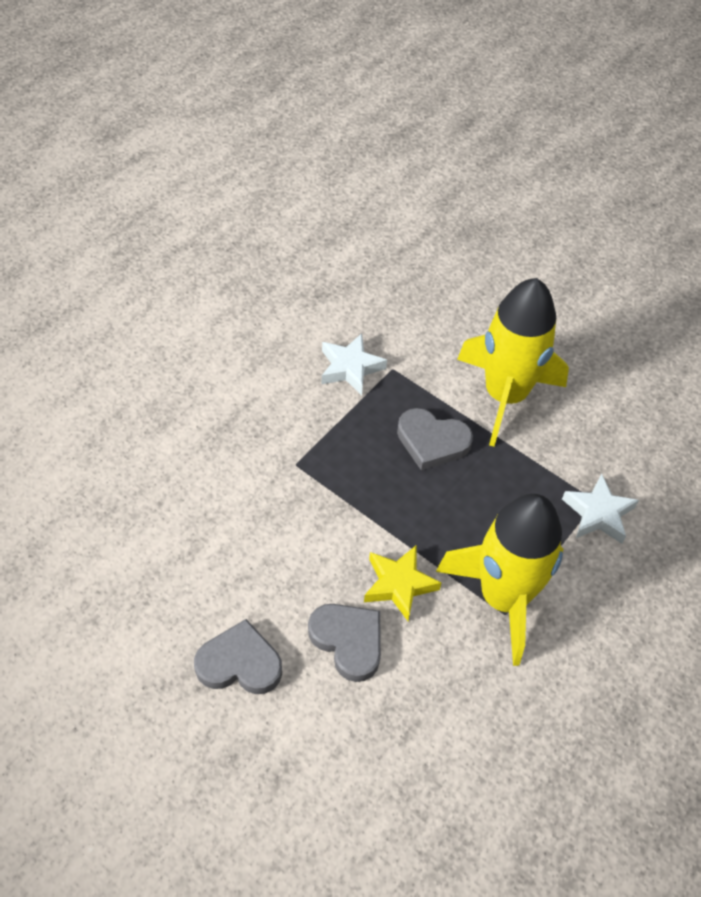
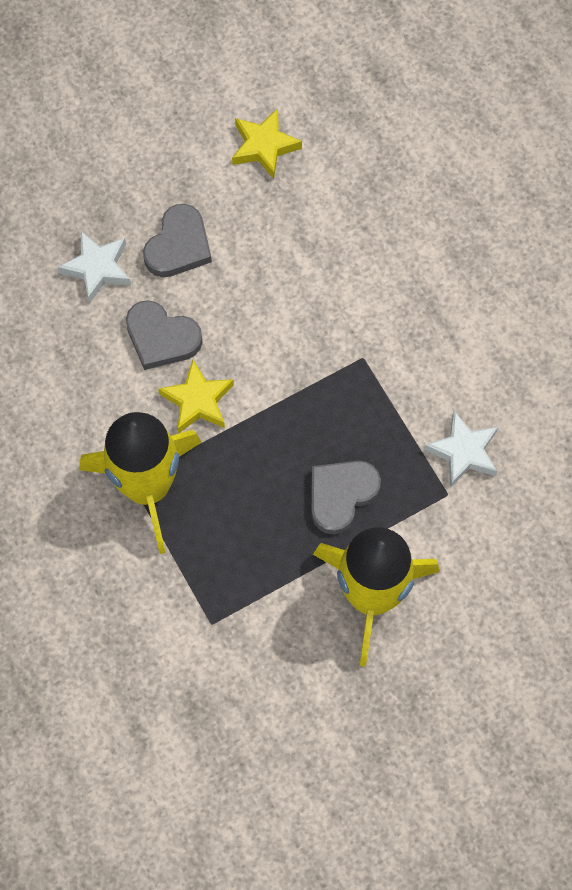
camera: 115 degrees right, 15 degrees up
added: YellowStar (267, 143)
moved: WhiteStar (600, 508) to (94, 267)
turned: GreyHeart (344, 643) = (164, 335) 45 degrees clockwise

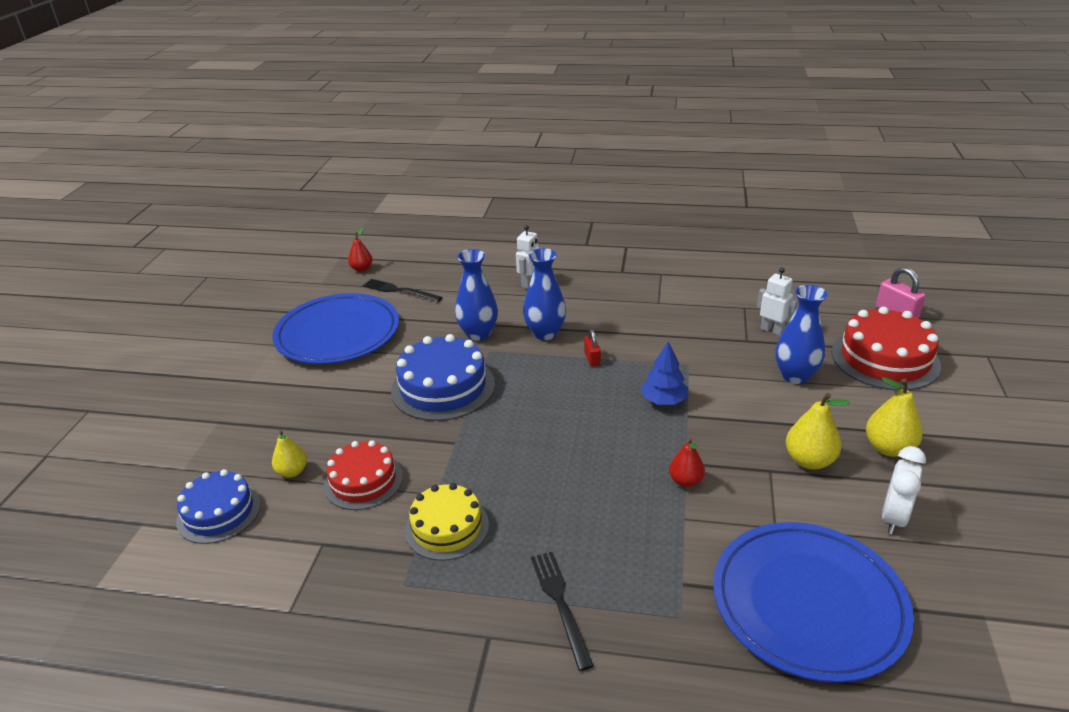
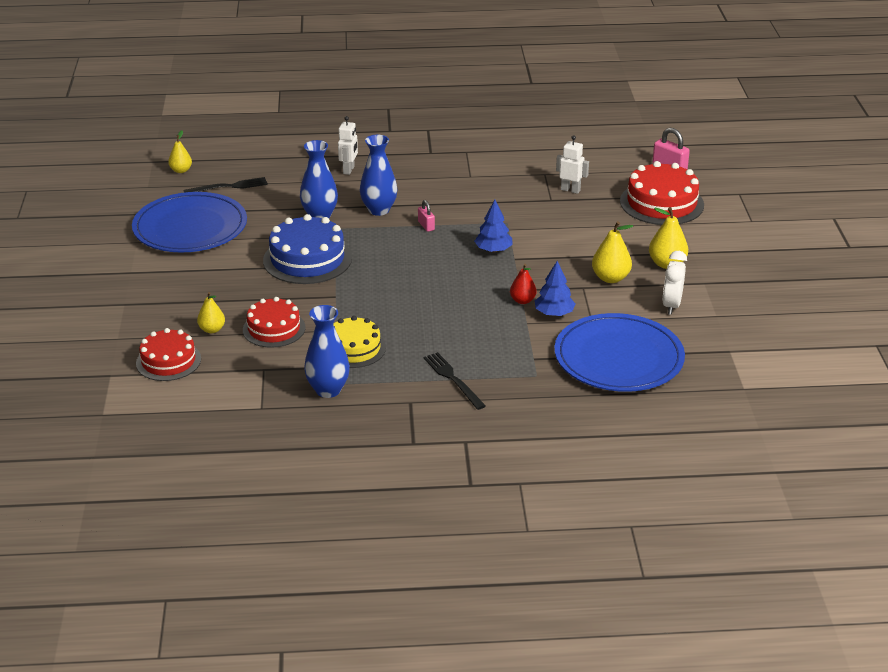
camera: 15 degrees left, 0 degrees up
added: BlueTree (555, 288)
moved: BlueVase (801, 334) to (327, 351)
recoloured: BlueCake (218, 506) to RedCake (168, 354); RedPear (360, 250) to YellowPear (180, 151); RedPadlock (592, 347) to PinkPadlock (426, 216)
turned: BlackFork (402, 290) = (225, 185) 150 degrees clockwise

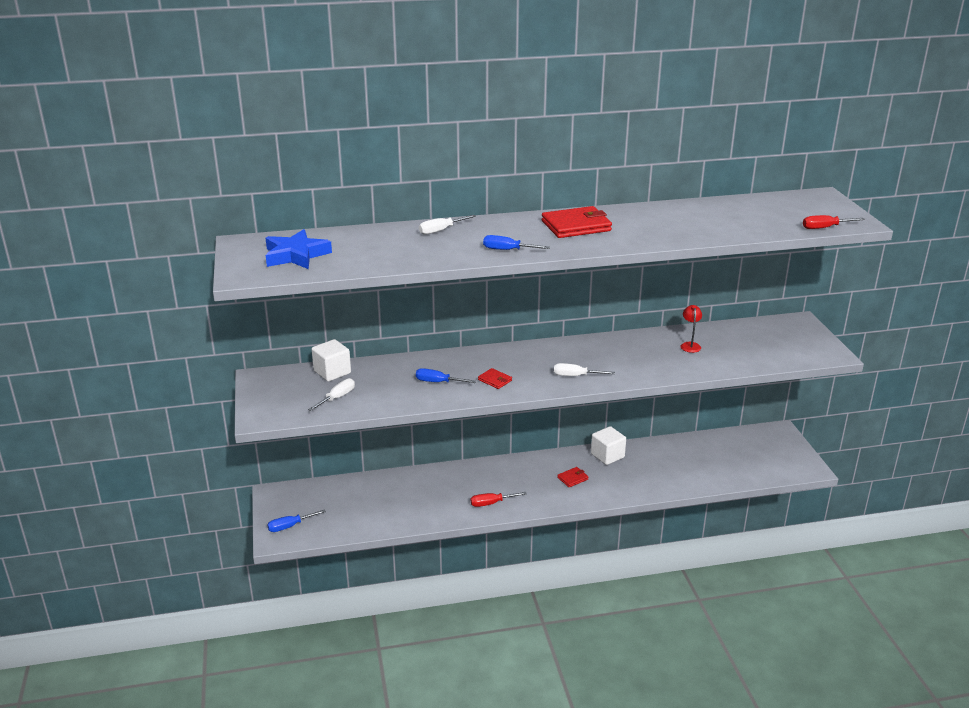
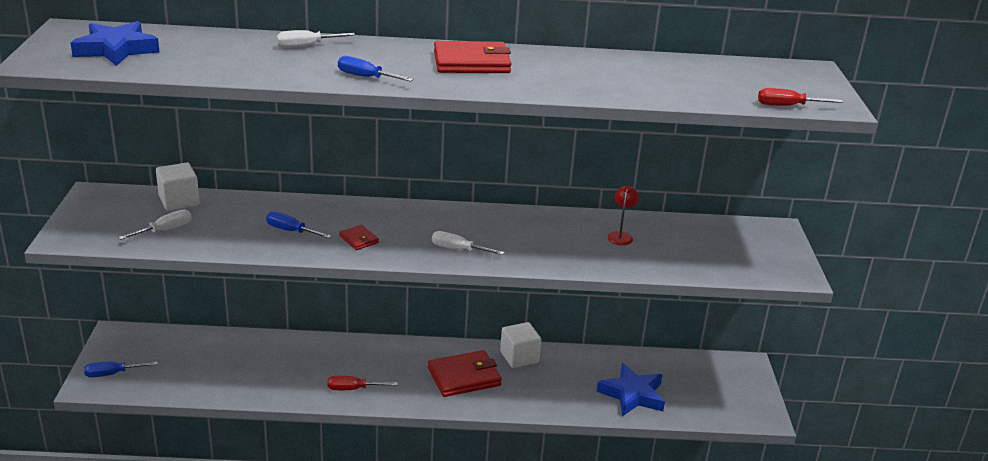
camera: 10 degrees right, 0 degrees up
added: BlueStar (631, 389)
resized: RedWallet (573, 477) = (465, 373) x2.04

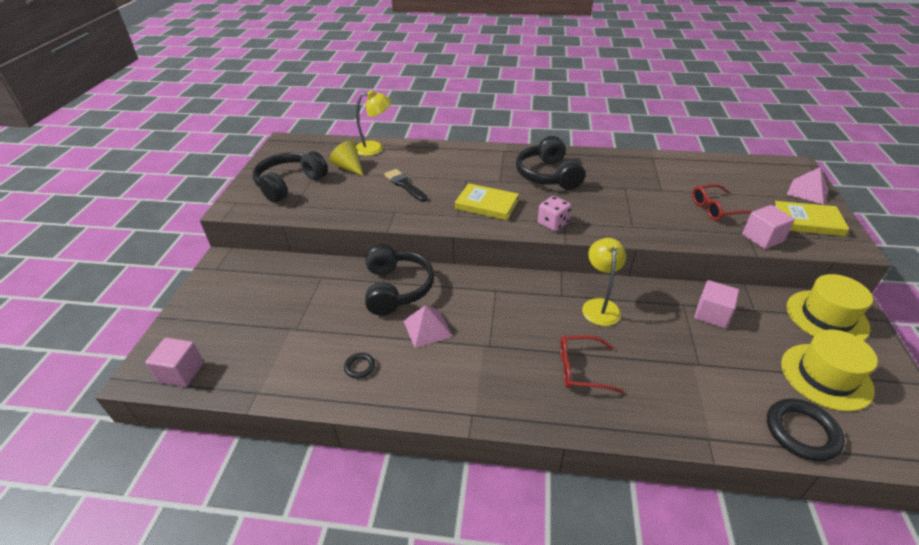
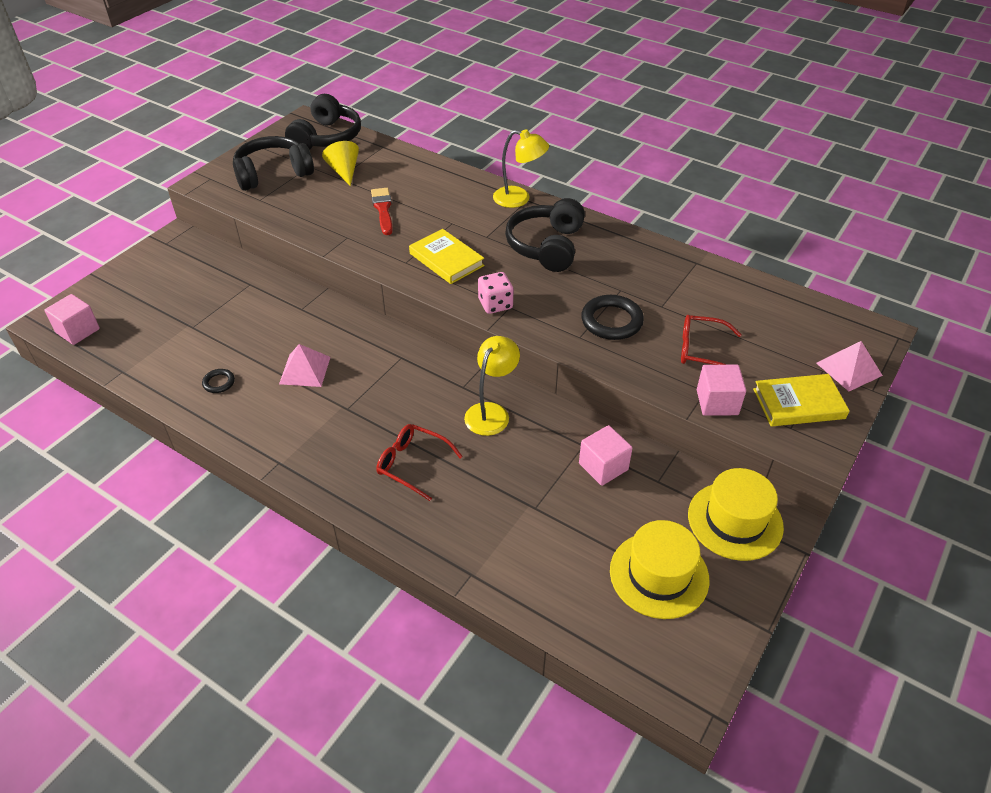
camera: 25 degrees right, 5 degrees up
moved: YellowLamp (374, 123) to (521, 168); BlackHeadphones (399, 280) to (323, 122); BlackRing (806, 430) to (612, 317)
recoloured: BlackBrush (405, 185) to RedBrush (382, 211)
turned: YellowBook (812, 218) = (801, 400) 45 degrees counterclockwise

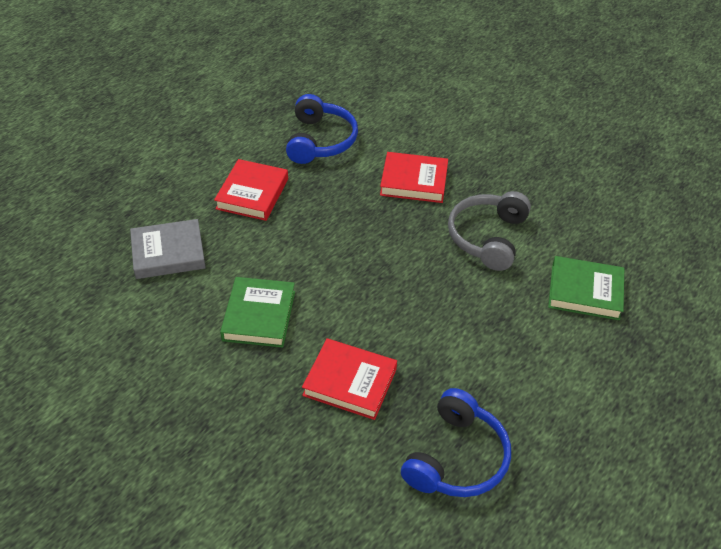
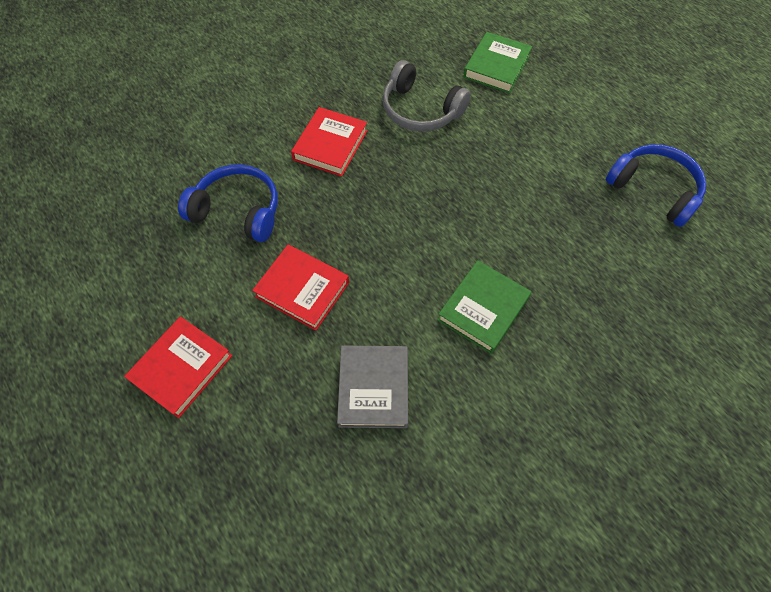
camera: 75 degrees left, 15 degrees up
moved: RedBook (349, 379) to (178, 367)
turned: GreenBook (257, 312) = (484, 307) 75 degrees counterclockwise

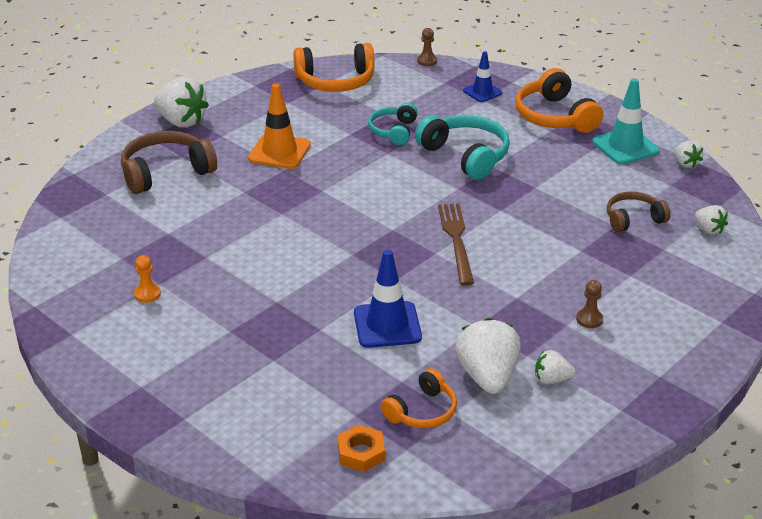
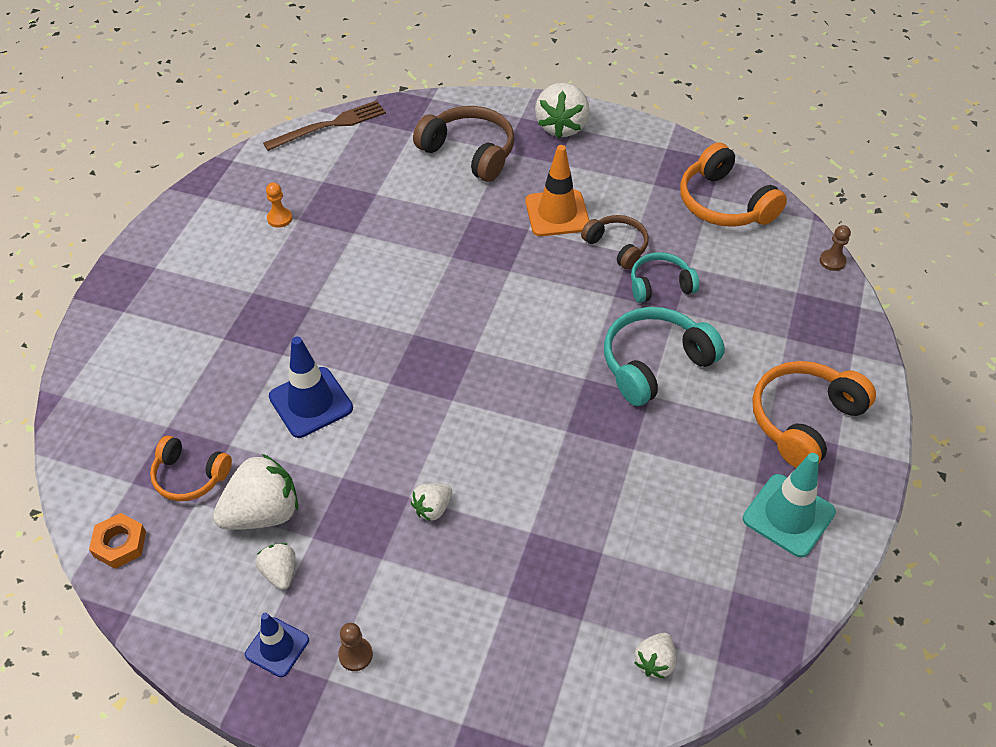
camera: 65 degrees right, 15 degrees up
moved: OrangeNut (361, 448) to (117, 541); BrownFork (456, 244) to (324, 125); BlueTrafficCone (483, 76) to (277, 645); BrownPawn (589, 304) to (355, 647); BrownHeadphones (639, 211) to (615, 242); WhiteStrawberry (690, 154) to (431, 502)
turned: TurquoiseHeadphones (462, 147) = (664, 356) 150 degrees counterclockwise

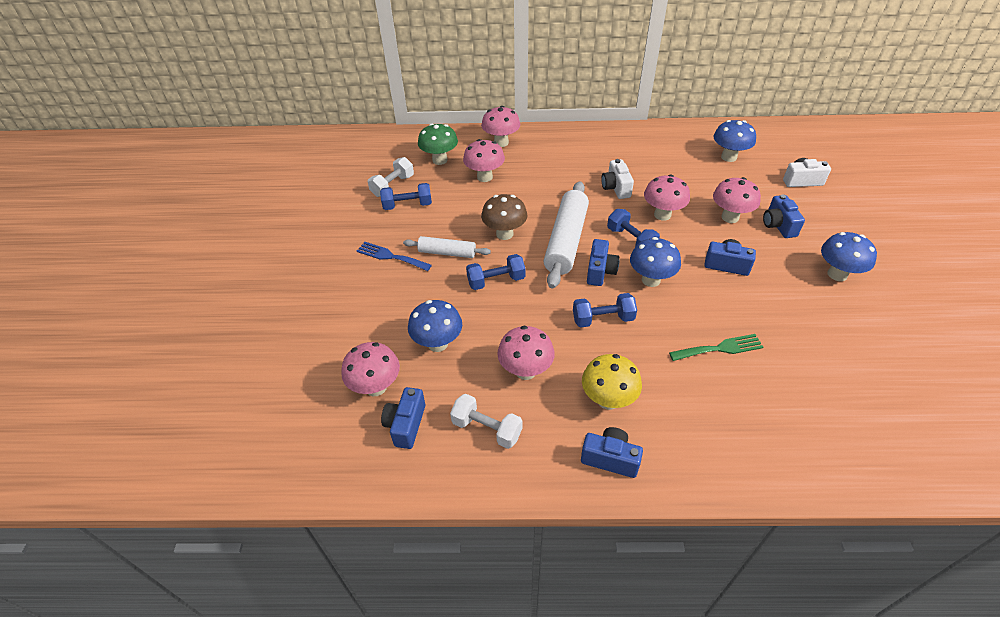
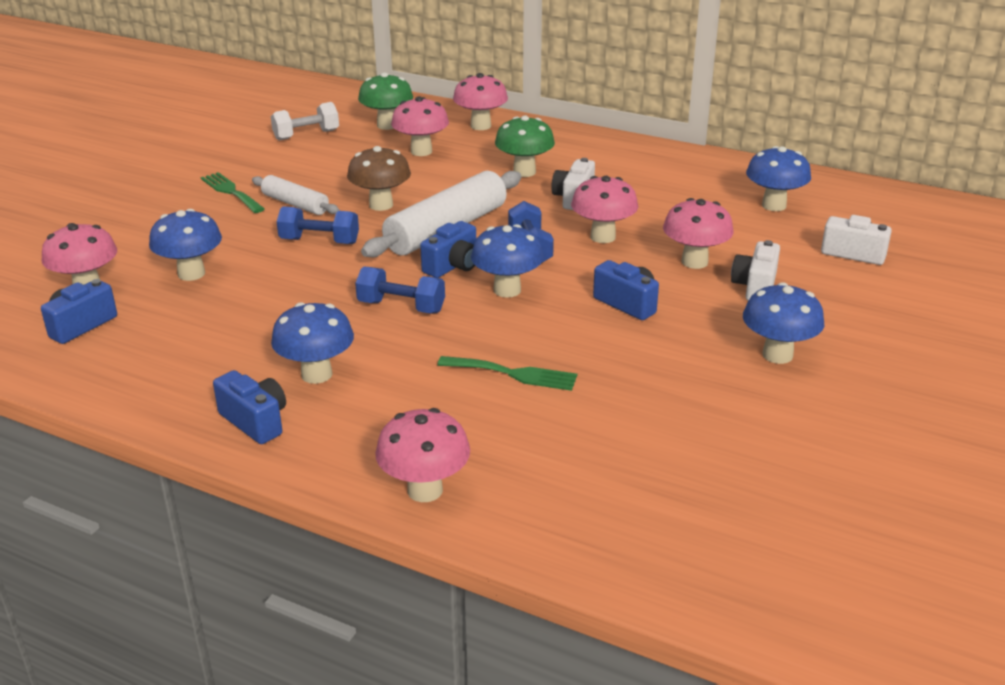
camera: 25 degrees right, 15 degrees down
removed: BlueDumbbell (406, 196); WhiteDumbbell (486, 421)
added: GreenMushroom (525, 146)
moved: PinkMushroom (526, 353) to (422, 455)
recoloured: BlueFork (394, 256) to GreenFork (232, 192); YellowMushroom (612, 382) to BlueMushroom (312, 343); BlueCamera (784, 216) to WhiteCamera (755, 270)

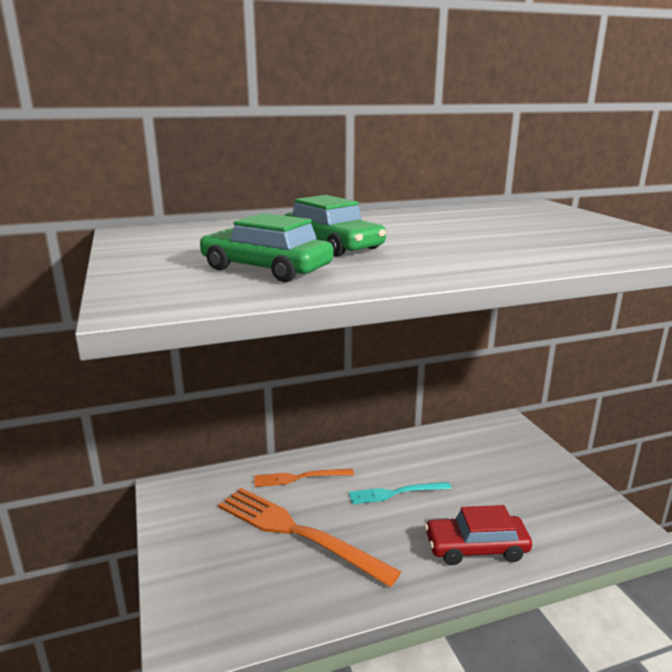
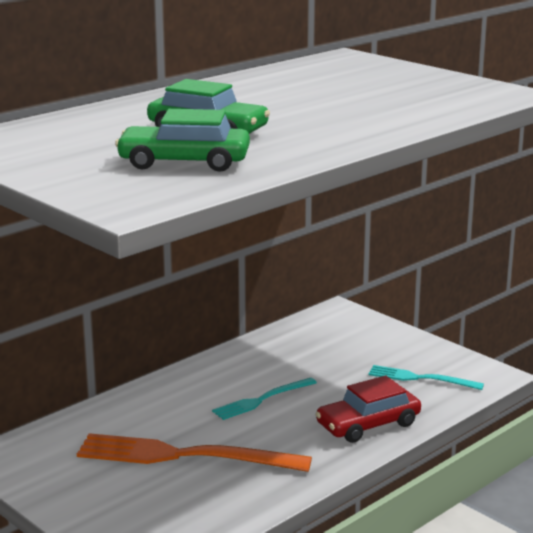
camera: 25 degrees left, 0 degrees up
removed: OrangeFork (304, 478)
added: TurquoiseFork (426, 377)

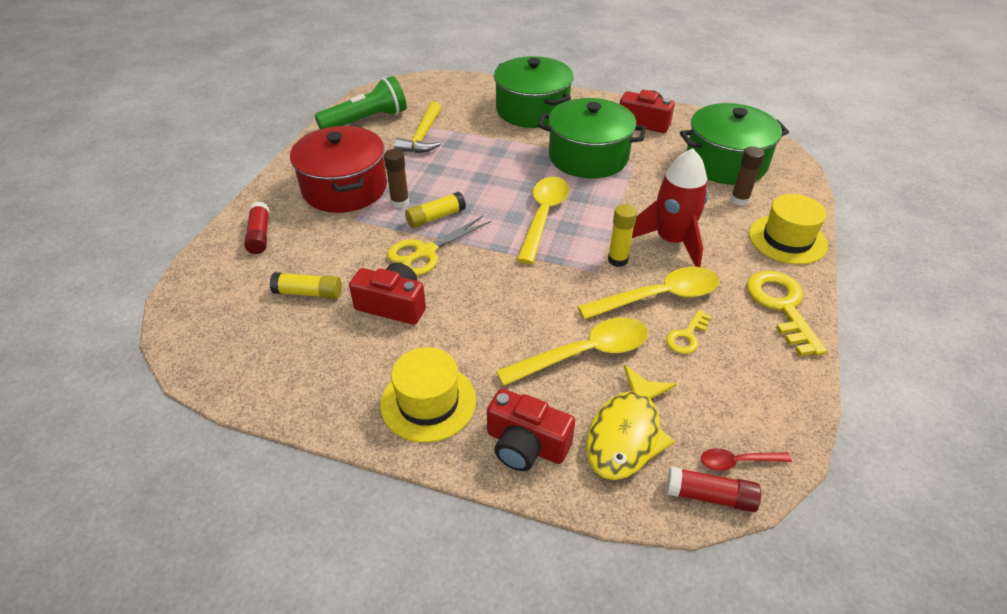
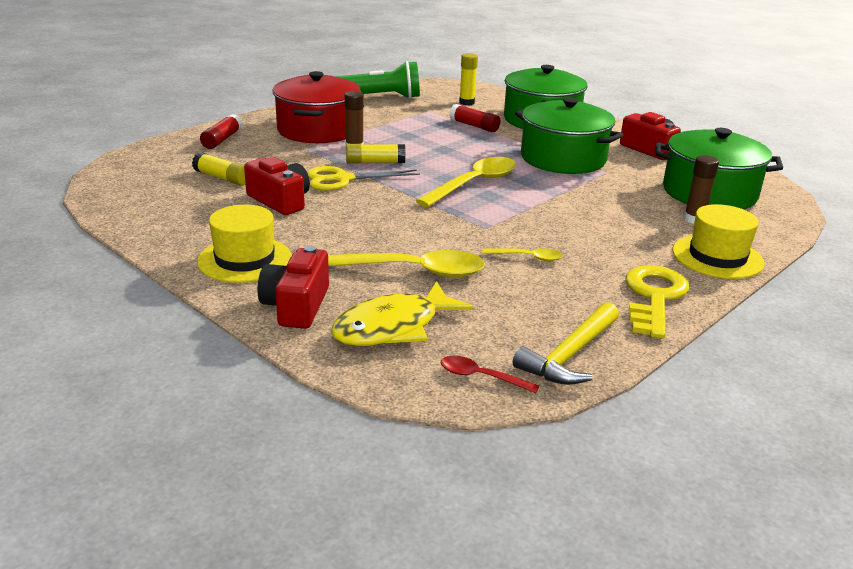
camera: 25 degrees right, 15 degrees down
removed: RedRocket (670, 207); YellowKey (688, 332)
moved: YellowHammer (417, 127) to (566, 343); YellowGlueStick (622, 235) to (468, 79); RedGlueStick (713, 489) to (474, 118)
turned: RedCamera (531, 430) = (293, 287) 45 degrees clockwise
resized: YellowSpoon (648, 293) = (522, 254) x0.50

